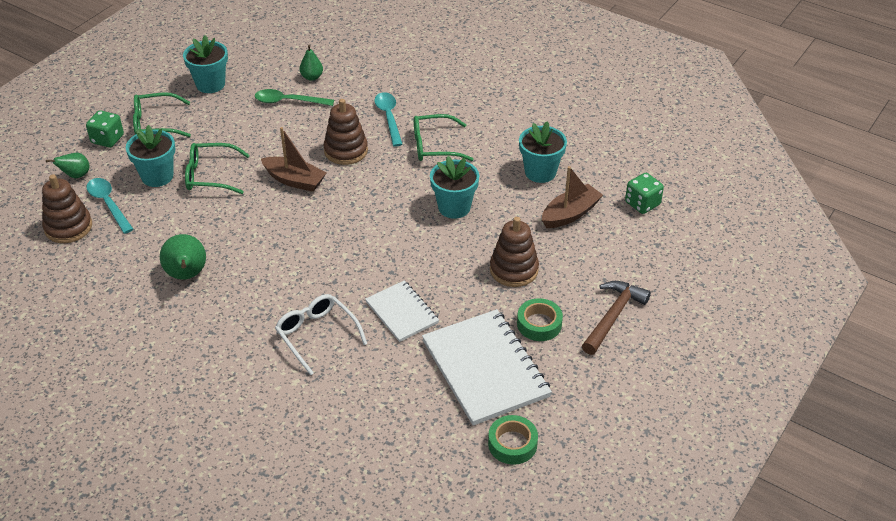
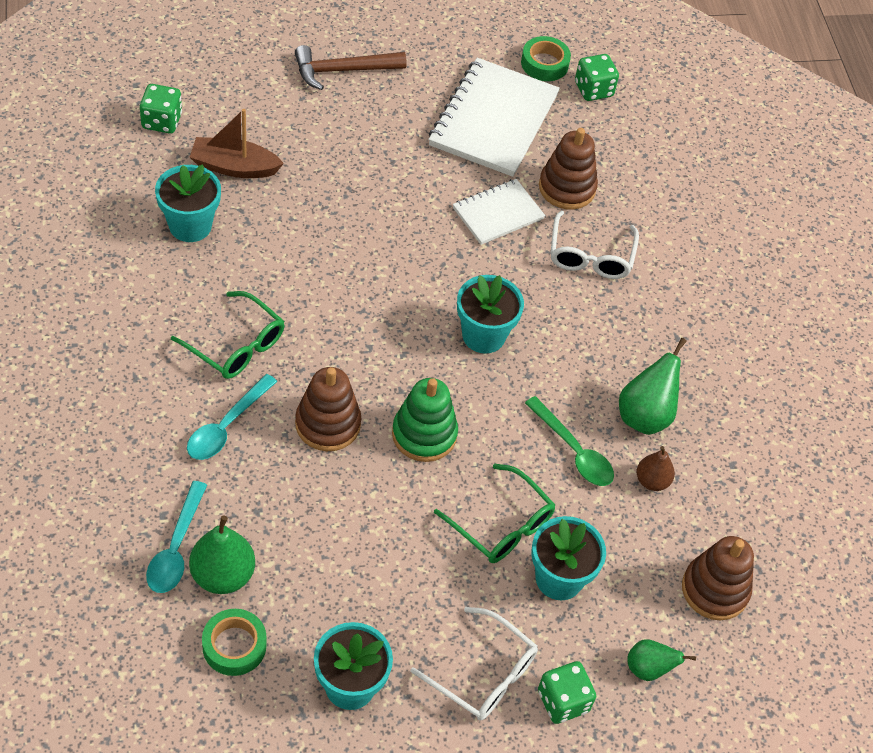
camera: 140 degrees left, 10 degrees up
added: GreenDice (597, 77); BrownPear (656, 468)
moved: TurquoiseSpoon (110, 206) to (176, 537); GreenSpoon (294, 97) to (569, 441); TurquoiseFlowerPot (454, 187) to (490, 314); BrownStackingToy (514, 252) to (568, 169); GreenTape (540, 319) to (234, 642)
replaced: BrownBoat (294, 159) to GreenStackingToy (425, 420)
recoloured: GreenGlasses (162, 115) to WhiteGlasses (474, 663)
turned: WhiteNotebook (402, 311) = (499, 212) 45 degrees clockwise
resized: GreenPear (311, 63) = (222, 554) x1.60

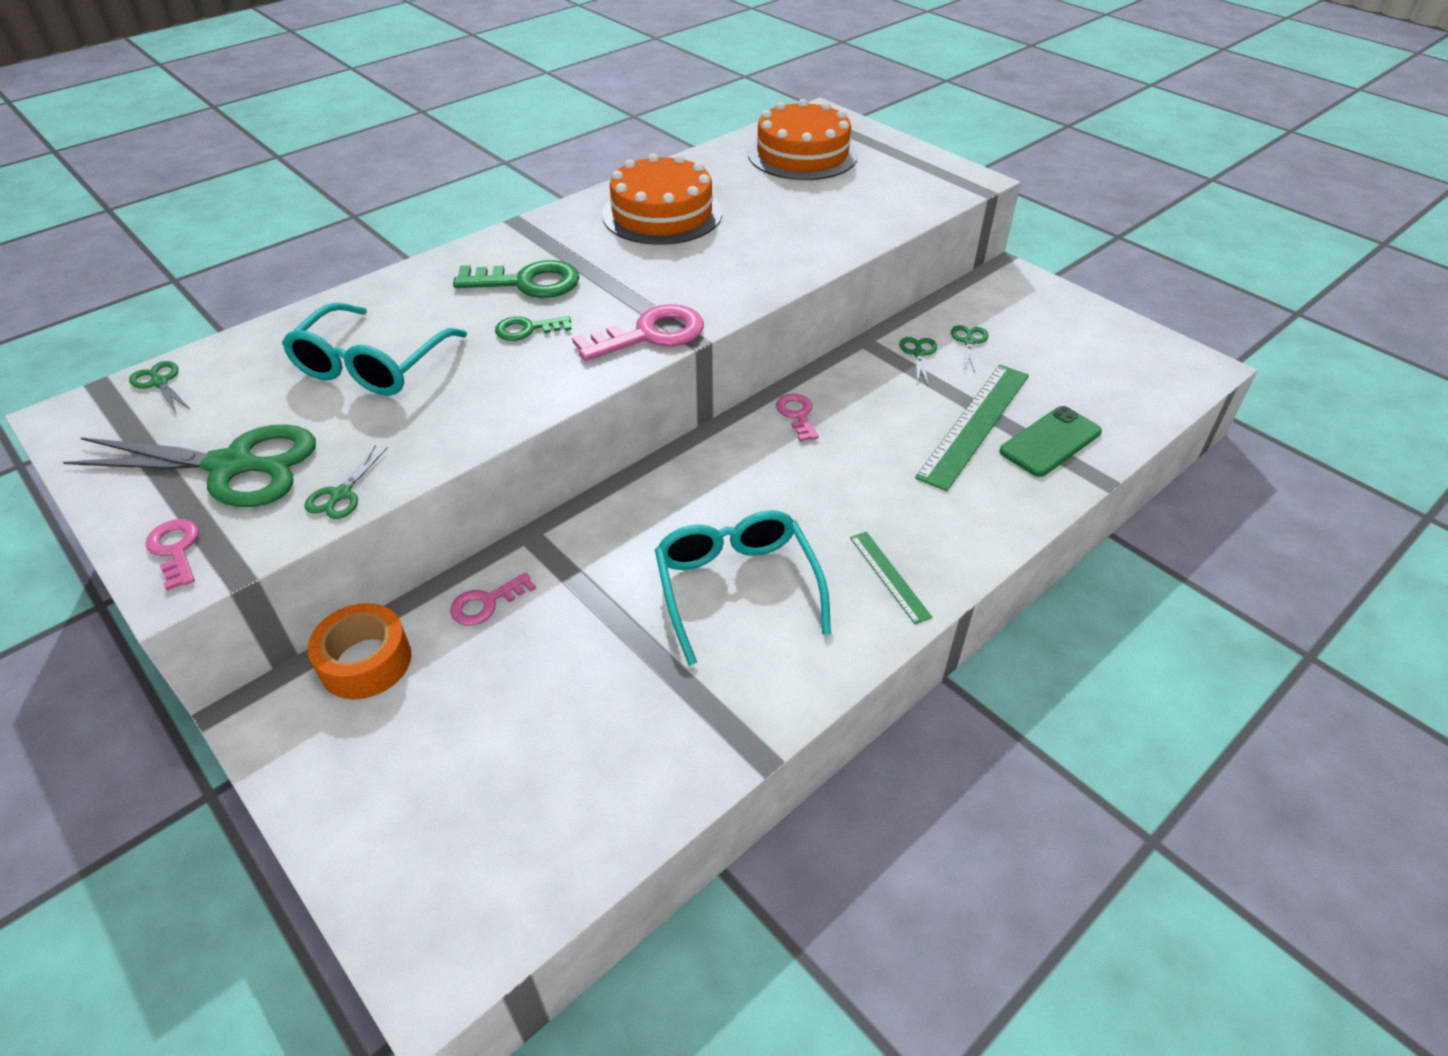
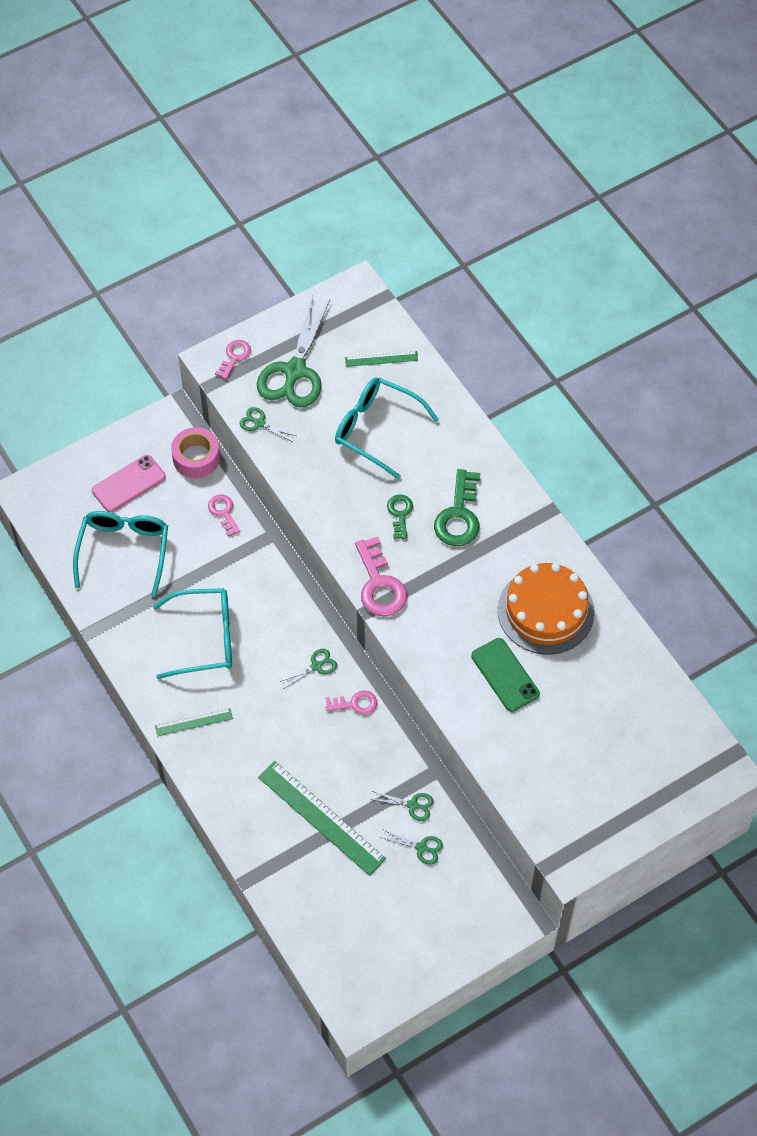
camera: 100 degrees right, 15 degrees up
removed: OrangeCake (803, 139)
added: TurquoiseGlasses (120, 553); PinkPhone (129, 483); GreenRuler (381, 359)
moved: GreenScissors (160, 388) to (308, 669); GreenPhone (1051, 441) to (505, 675)
recoloured: OrangeTape (359, 651) to PinkTape (195, 452)
turned: PinkKey (172, 555) = (233, 359) 45 degrees counterclockwise

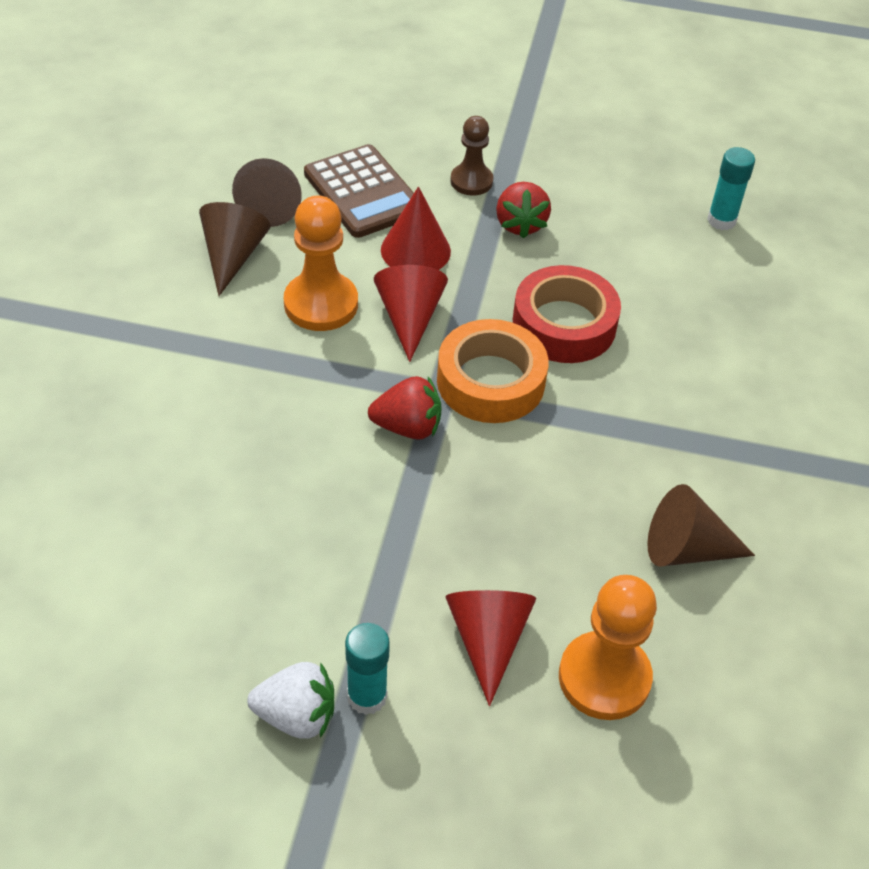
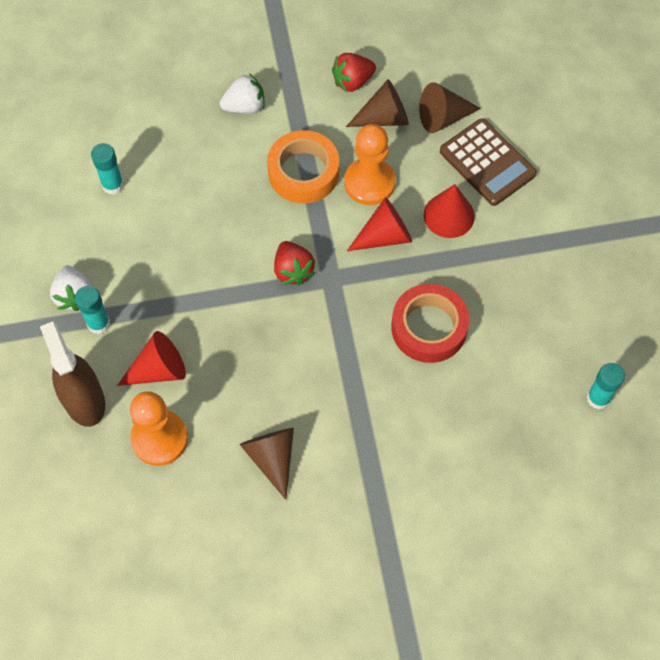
camera: 70 degrees right, 15 degrees up
removed: BrownPawn (471, 156)
added: BrownSprayBottle (72, 374); TurquoiseGlueStick (107, 169); WhiteStrawberry (242, 93)
moved: OrangeTape (492, 371) to (303, 166); RedStrawberry (523, 210) to (354, 72)
turned: BrownCalculator (359, 191) = (488, 162) 75 degrees counterclockwise

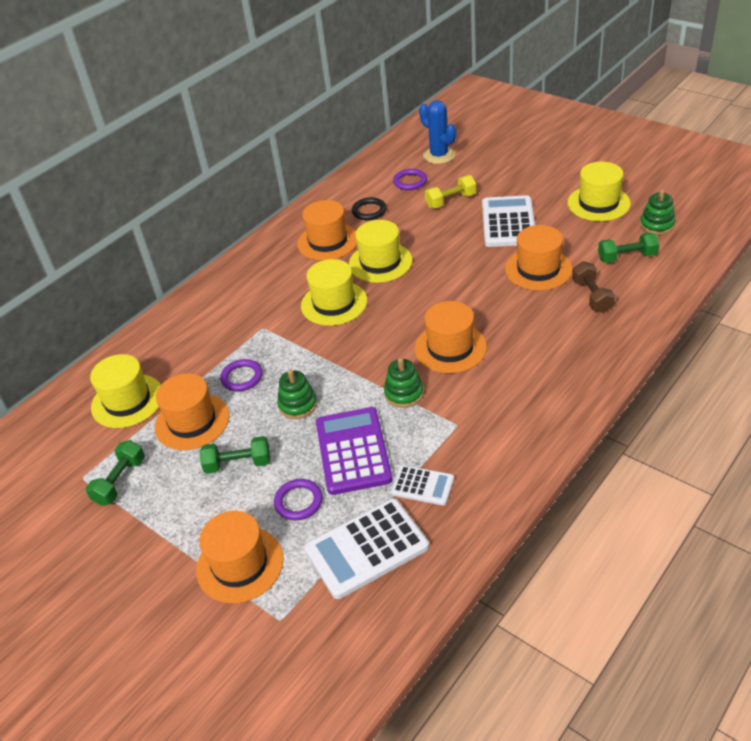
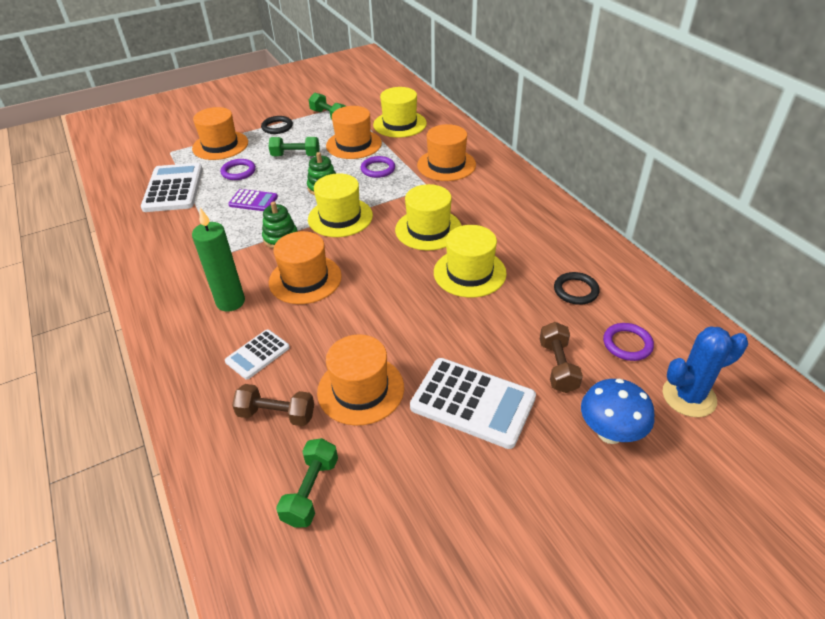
camera: 110 degrees right, 0 degrees up
removed: GreenStackingToy (657, 212)
added: GreenCandle (218, 260); BlackRing (277, 125); BlueMushroom (618, 411)
moved: OrangeHat (327, 230) to (446, 152); WhiteCalculator (422, 485) to (257, 354); YellowHat (599, 191) to (340, 205)
recoloured: YellowDumbbell (450, 191) to BrownDumbbell (561, 357)
turned: GreenDumbbell (235, 455) = (294, 146) 75 degrees clockwise
resized: PurpleCalculator (354, 451) = (253, 200) x0.55

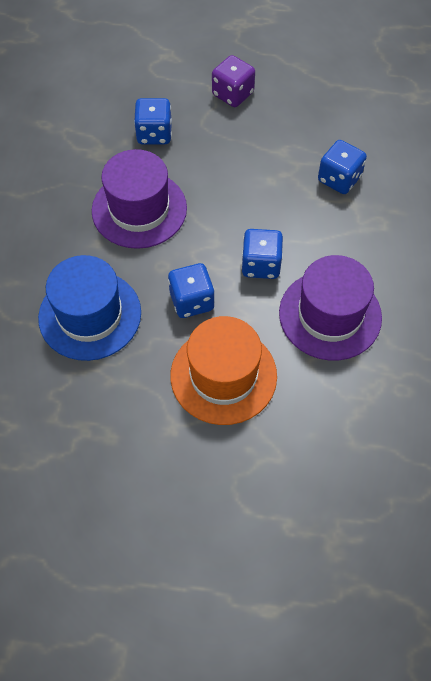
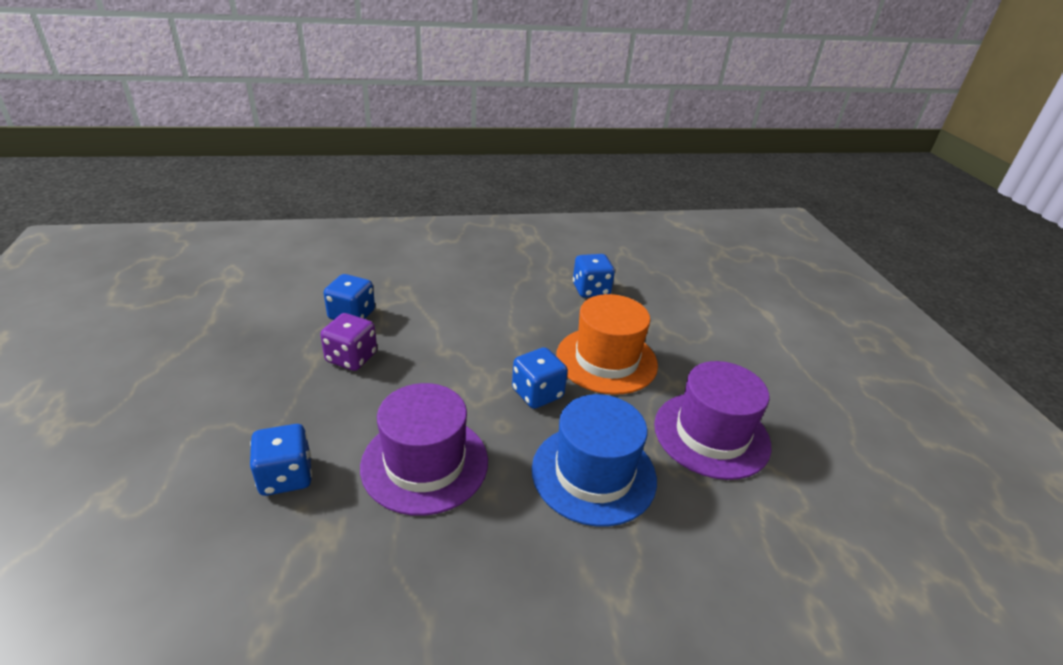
camera: 110 degrees left, 25 degrees down
moved: PurpleDice (233, 81) to (348, 342); BlueDice (262, 254) to (594, 276); PurpleHat (330, 308) to (712, 420)

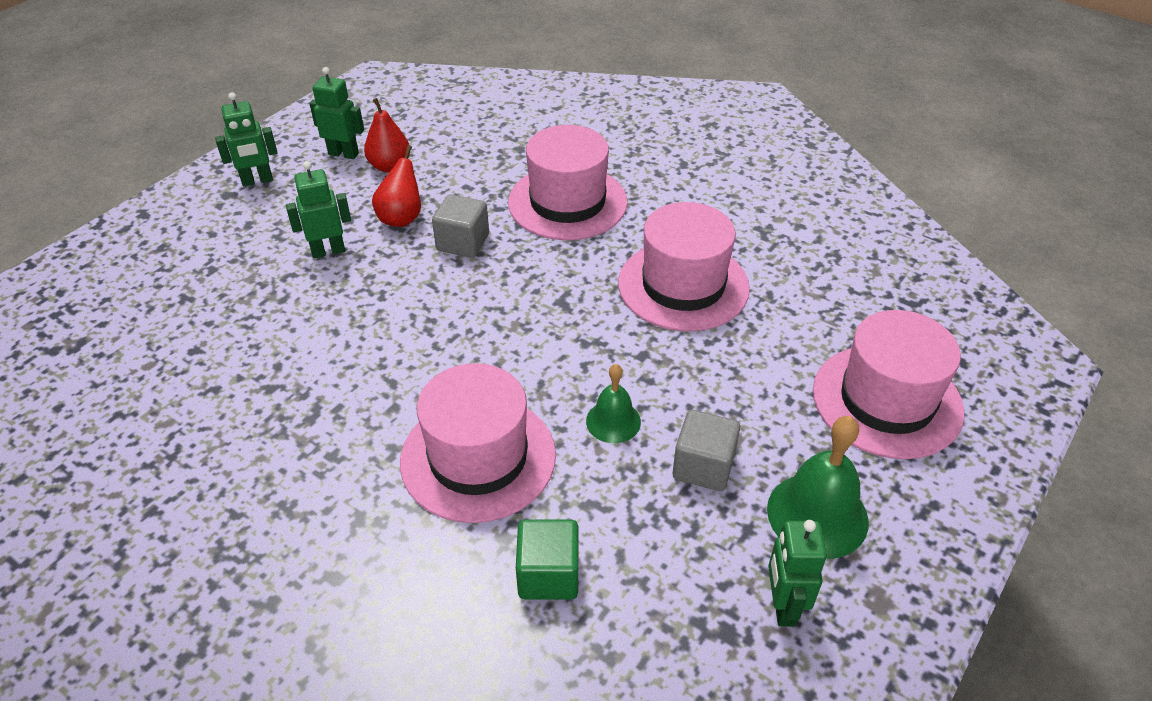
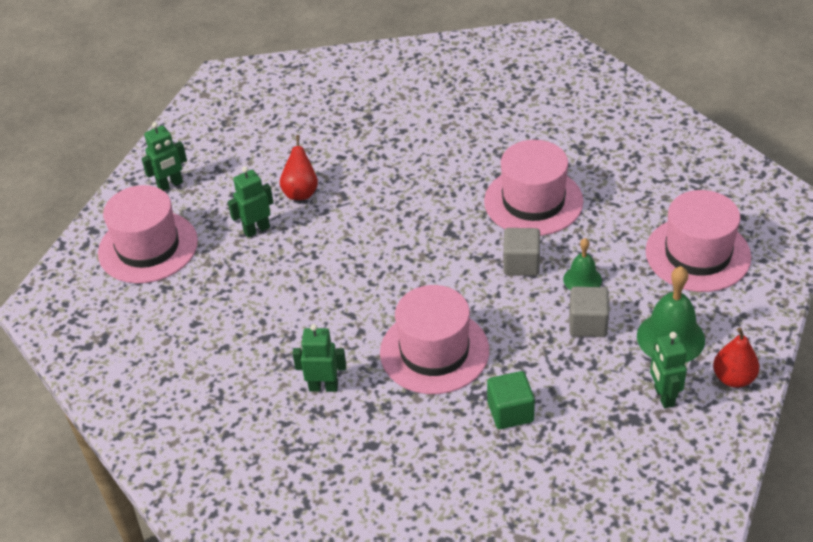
camera: 10 degrees left, 0 degrees up
moved: GreenRobot (337, 113) to (319, 358); RedPear (387, 135) to (736, 358); GreyCube (460, 226) to (521, 252); PinkHat (567, 182) to (148, 234); GreenBell (613, 403) to (582, 264)

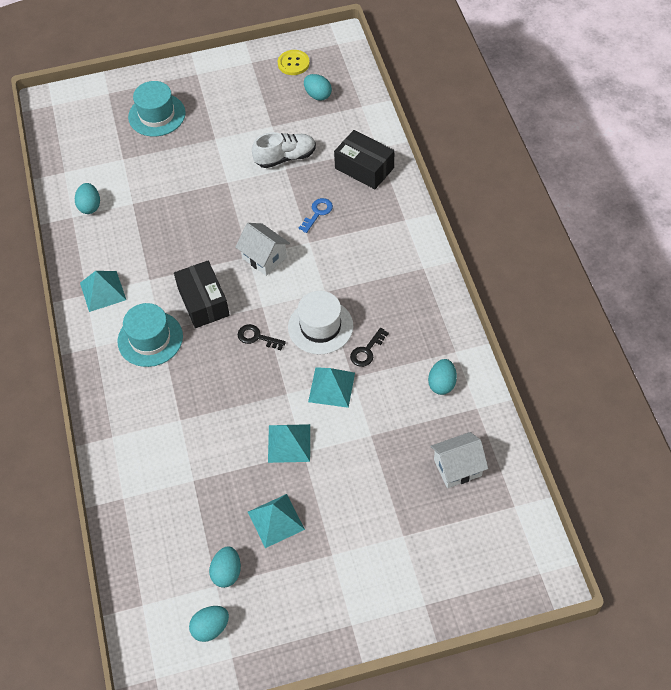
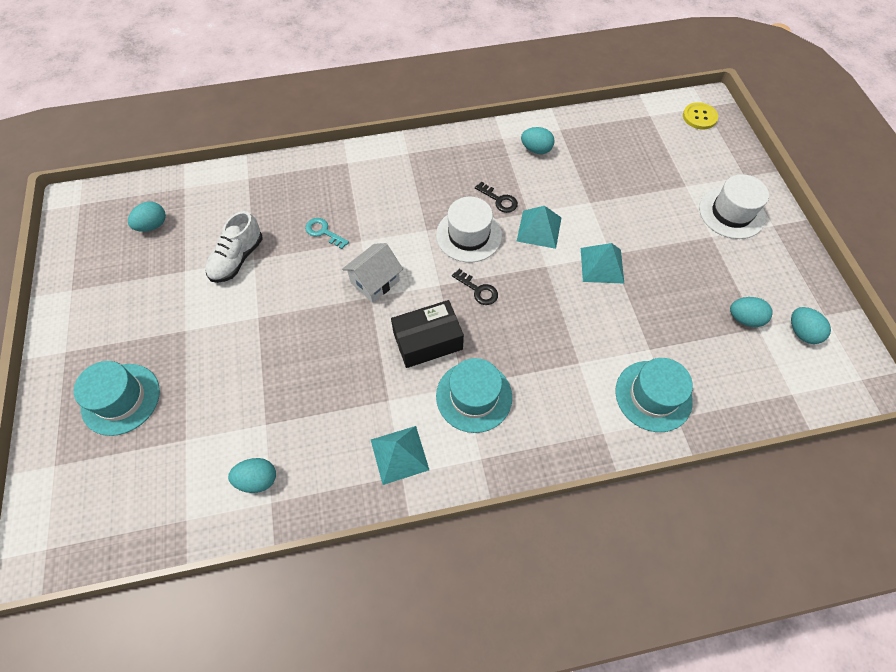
camera: 90 degrees left, 5 degrees up
removed: TurquoisePyramid (276, 521); BlackBox (364, 159); WhiteHouse (459, 460)
added: TurquoiseHat (654, 395); WhiteHat (734, 206)
moved: YellowButton (294, 62) to (700, 116)
recoloured: BlueKey (316, 215) to TurquoiseKey (327, 233)
turned: BlackKey (262, 337) = (475, 287) 75 degrees counterclockwise; WhiteShoe (284, 150) = (233, 247) 135 degrees counterclockwise

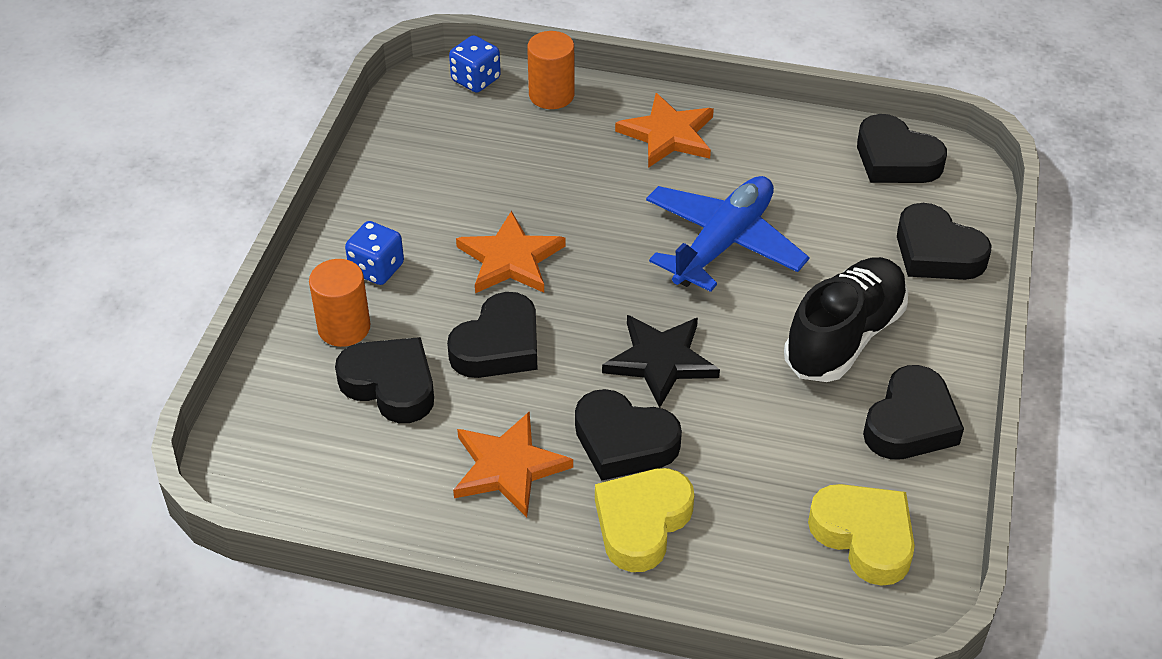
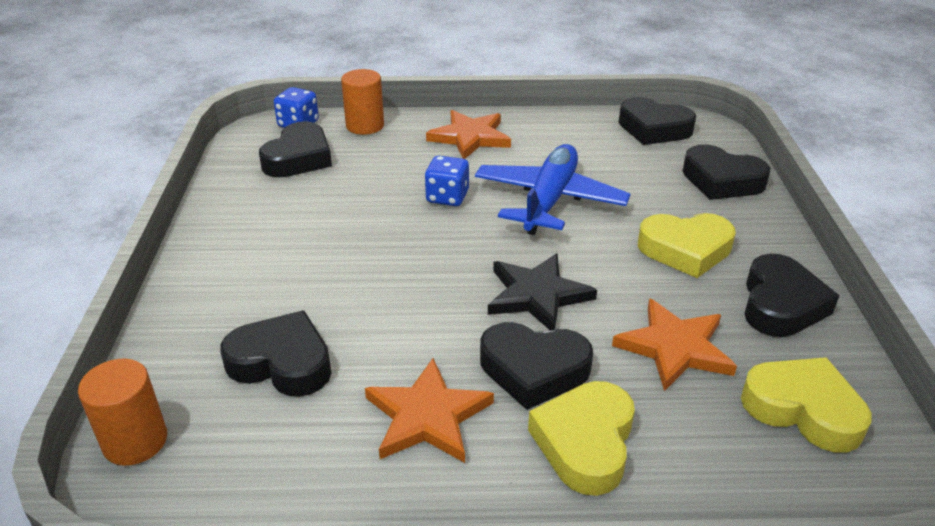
camera: 15 degrees left, 10 degrees down
moved: OrangeCylinder (339, 303) to (122, 412); BlueDice (374, 253) to (447, 181); BlackHeart (492, 335) to (295, 149); OrangeStar (510, 252) to (674, 344)
replaced: BlackShoe (846, 319) to YellowHeart (687, 245)

